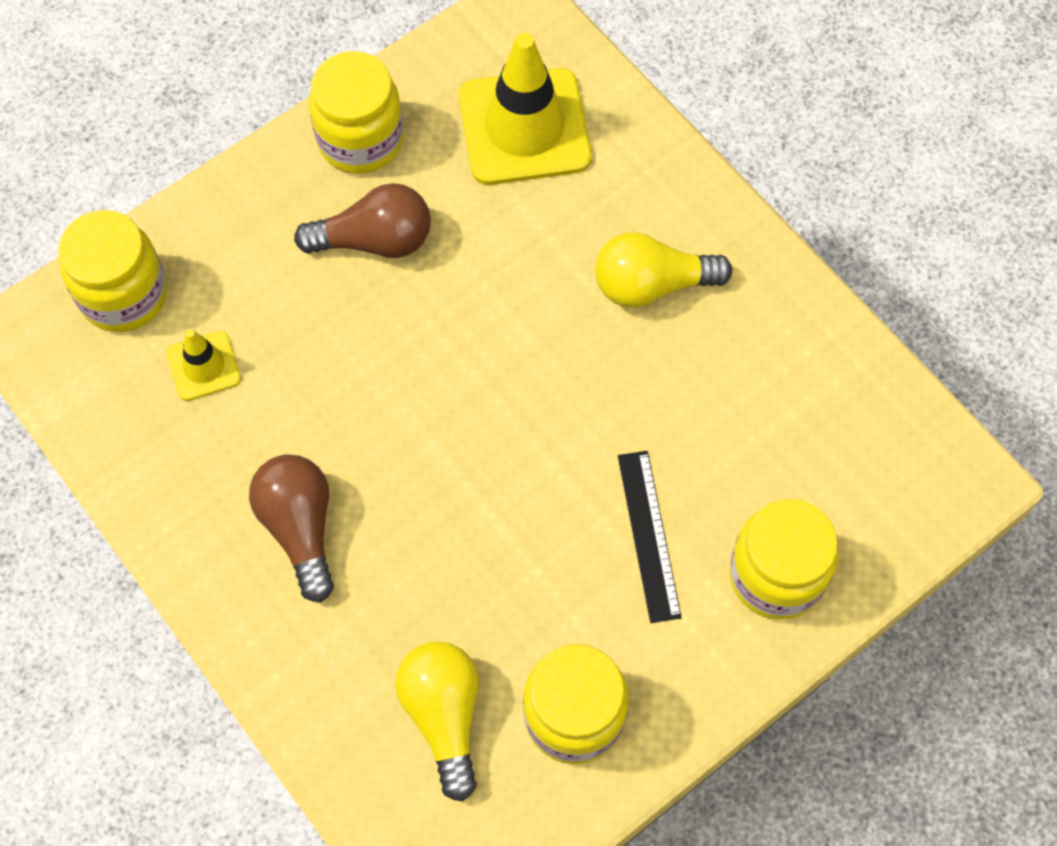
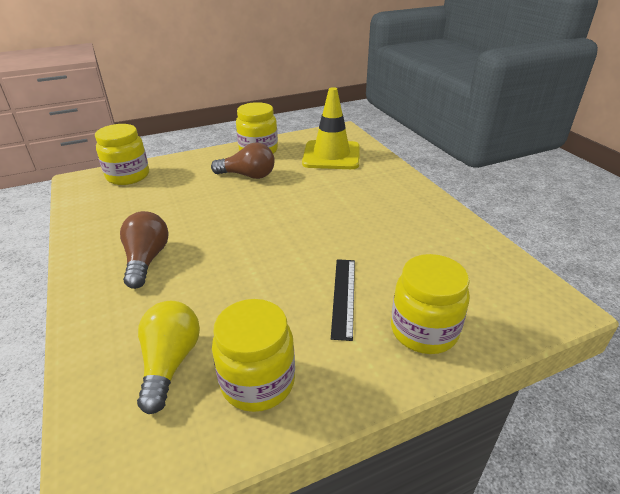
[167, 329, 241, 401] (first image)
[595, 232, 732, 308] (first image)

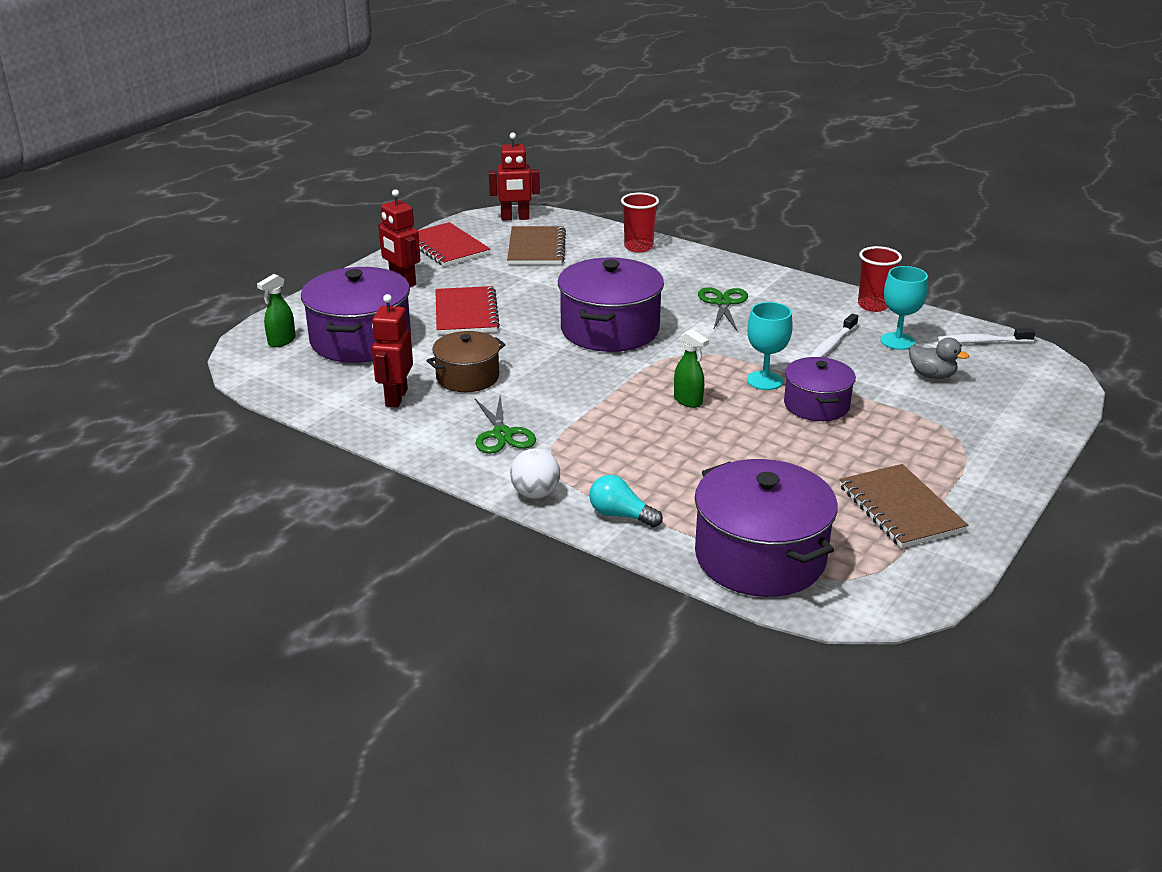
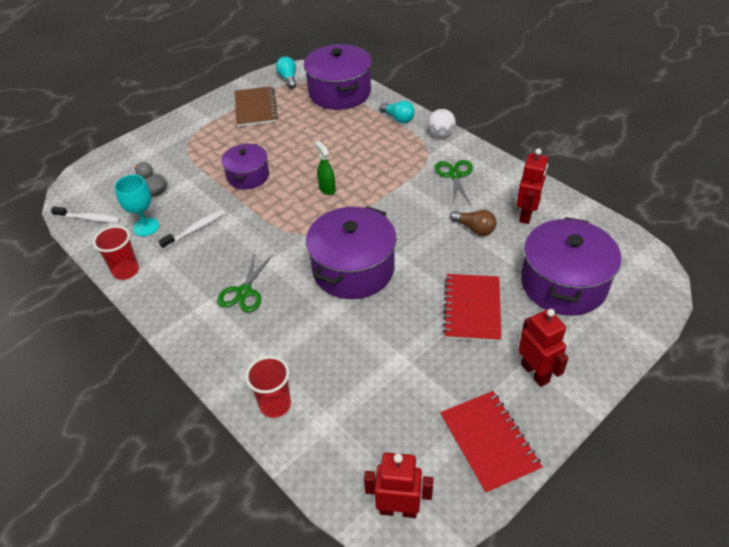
[276, 57, 296, 89]
[450, 210, 496, 236]
[257, 274, 296, 347] (first image)
[507, 226, 566, 265] (first image)
[747, 302, 793, 390] (first image)

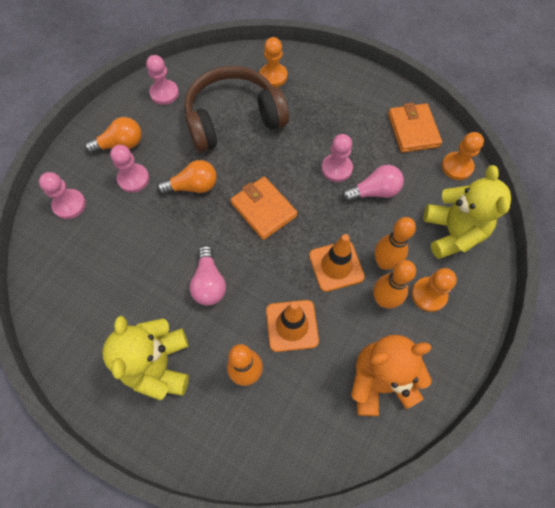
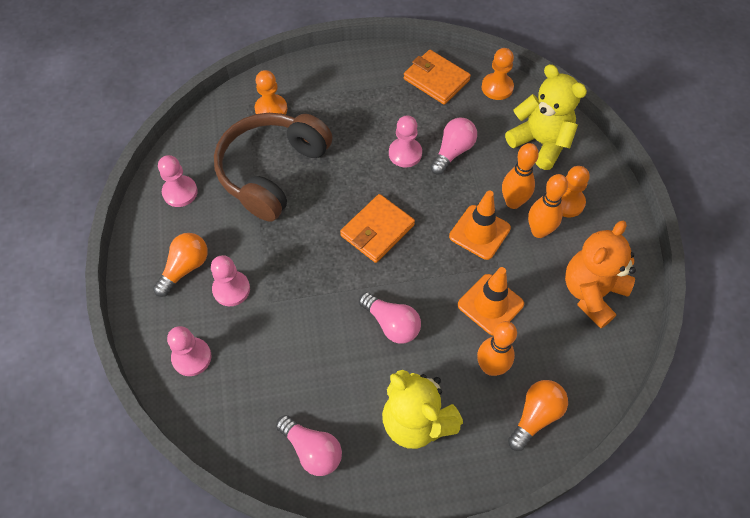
[276, 415, 342, 476]
[340, 194, 415, 263]
[508, 380, 568, 451]

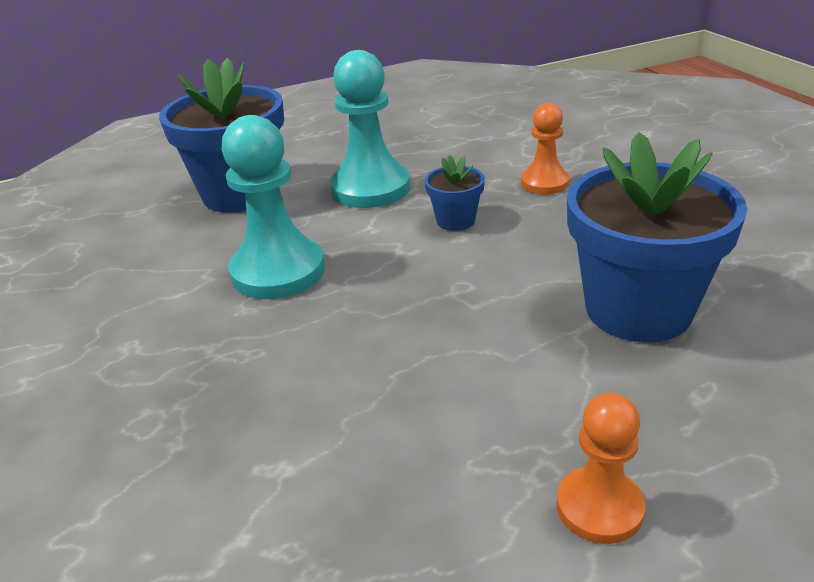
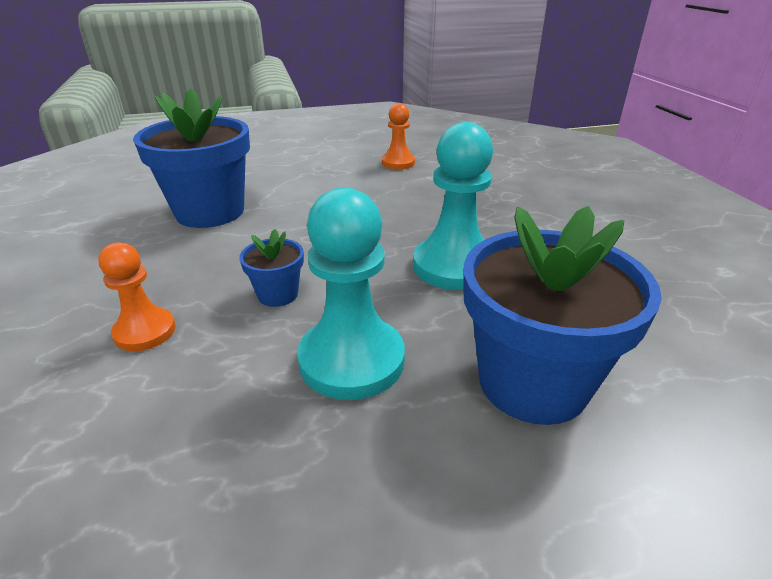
[382, 103, 415, 169]

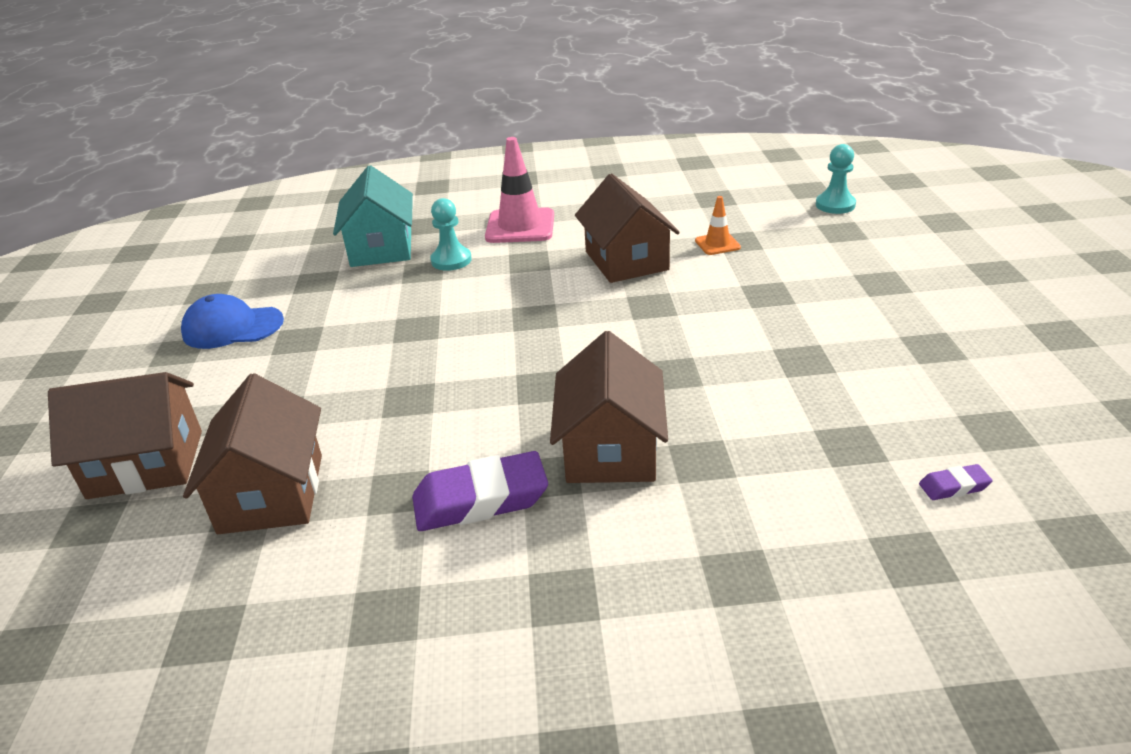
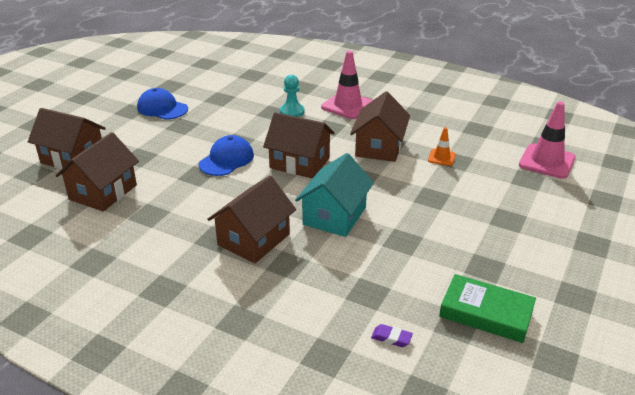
[199, 135, 254, 176]
[263, 112, 335, 179]
[295, 153, 374, 237]
[439, 274, 536, 343]
[519, 101, 576, 179]
[412, 451, 548, 531] (first image)

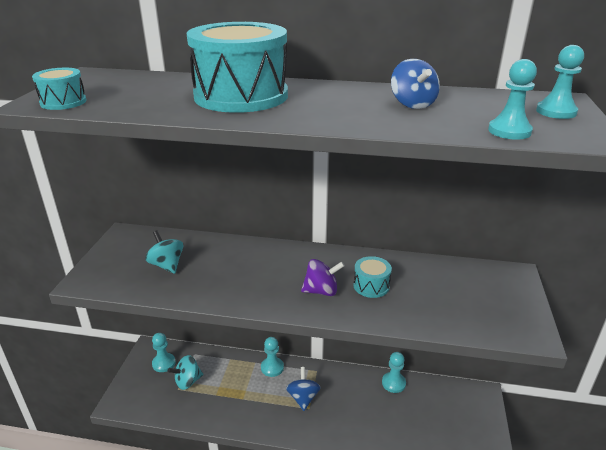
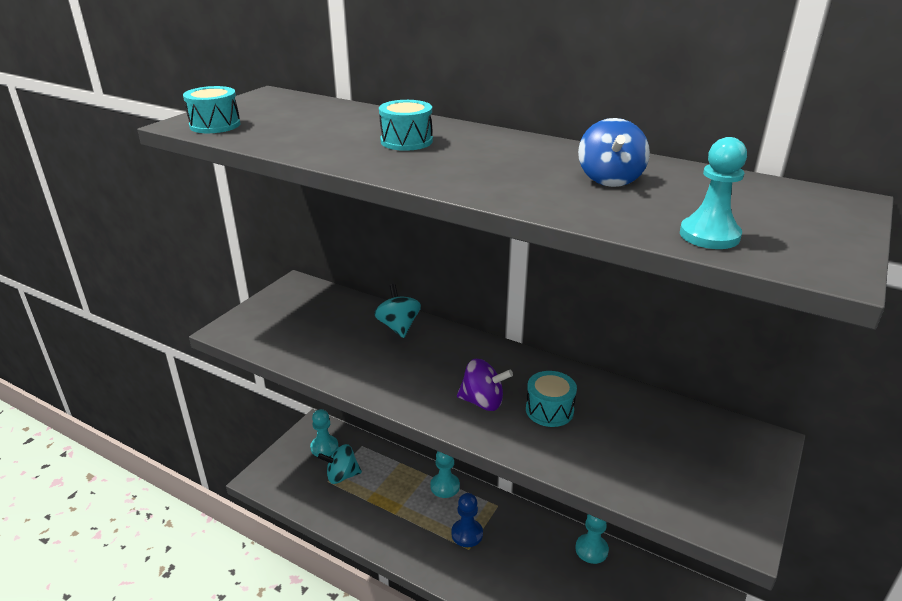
[374, 284, 421, 338]
[379, 100, 433, 151]
[451, 493, 483, 547]
[536, 45, 584, 119] (first image)

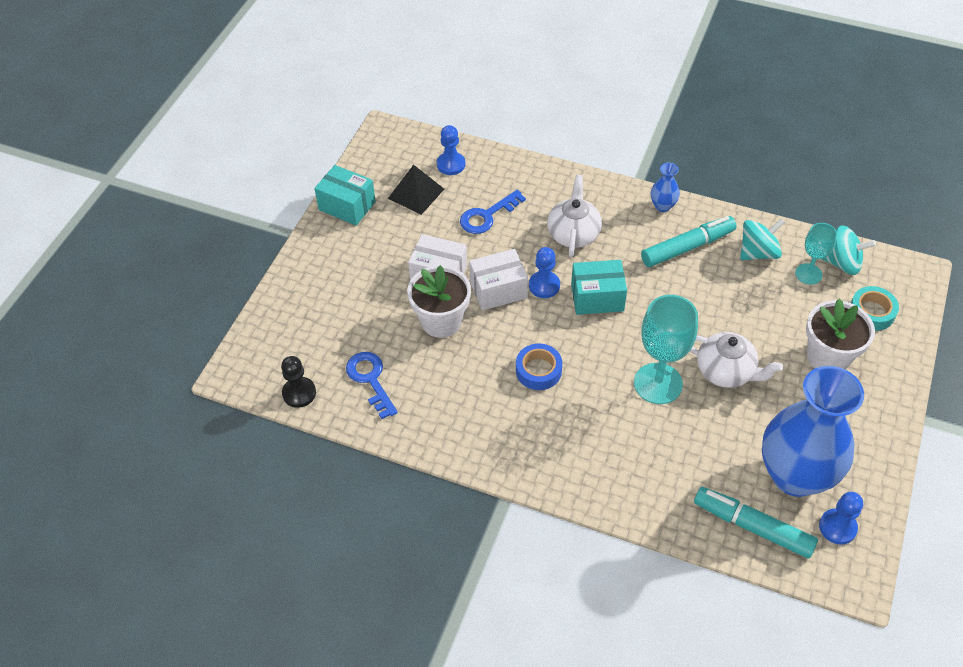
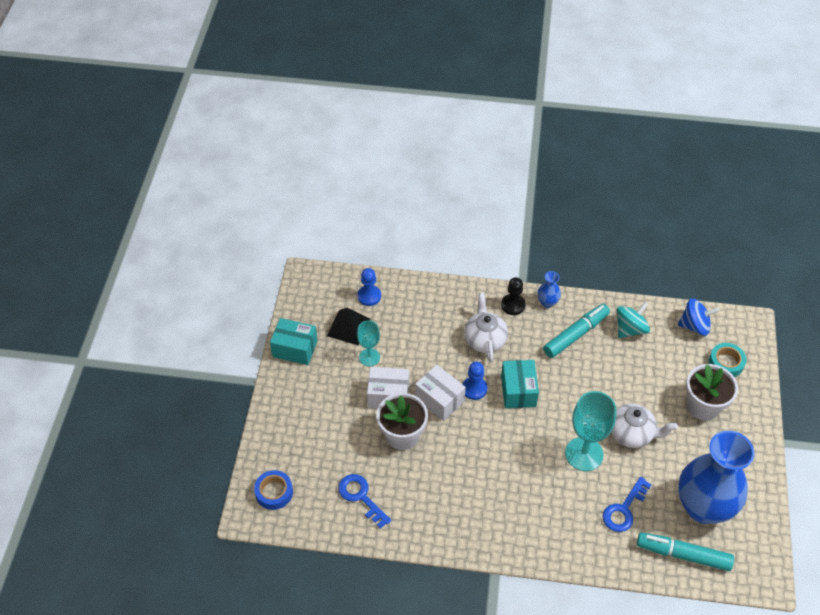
[254, 470, 293, 510]
[357, 320, 380, 366]
[415, 365, 466, 421]
[501, 277, 525, 315]
[501, 360, 539, 408]
[602, 477, 652, 532]
[678, 298, 720, 336]
[819, 492, 863, 545] (first image)

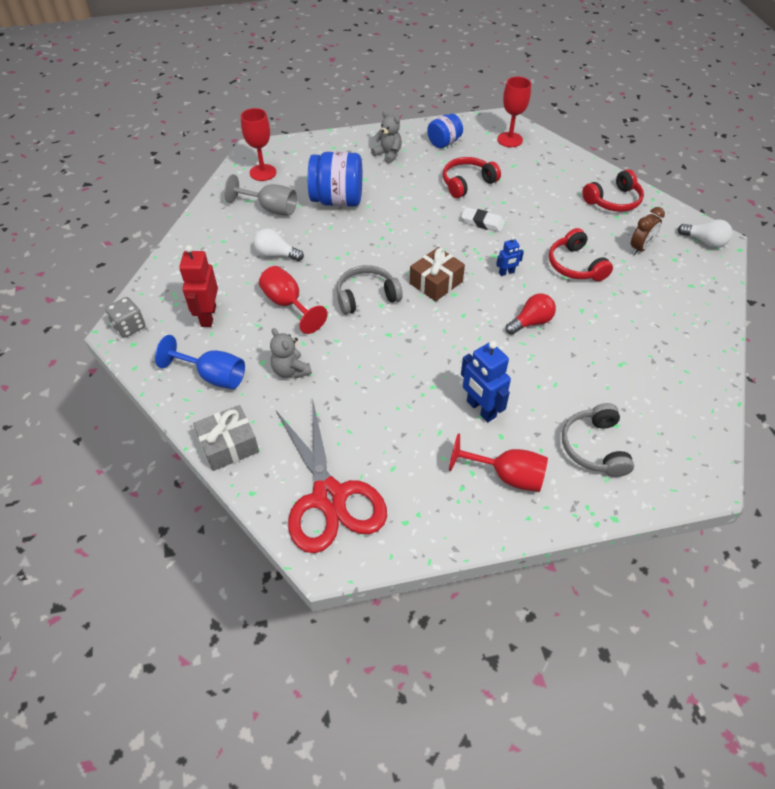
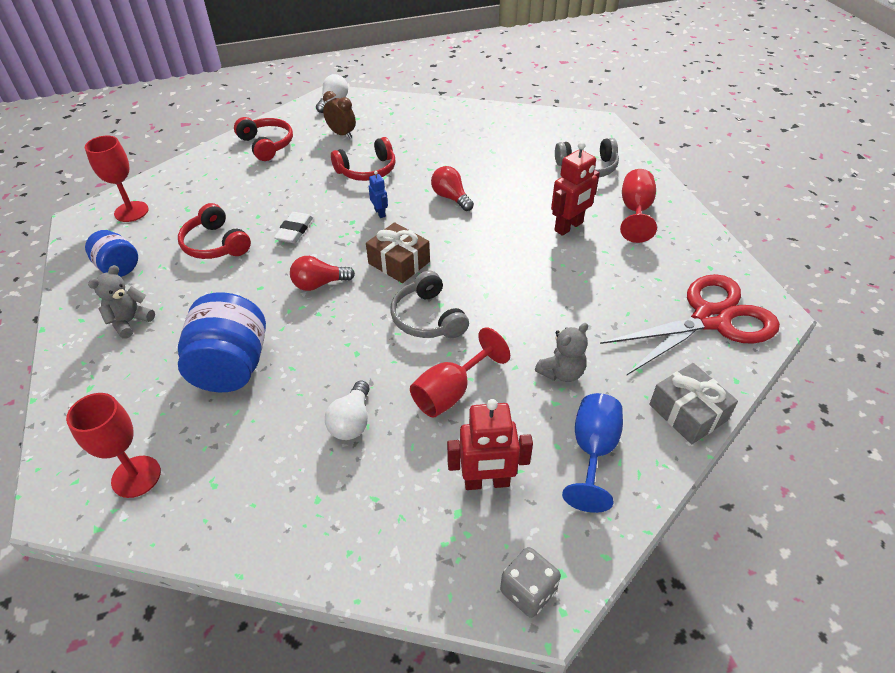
[290, 256, 355, 291]
[551, 142, 600, 236]
[224, 174, 297, 216] (first image)

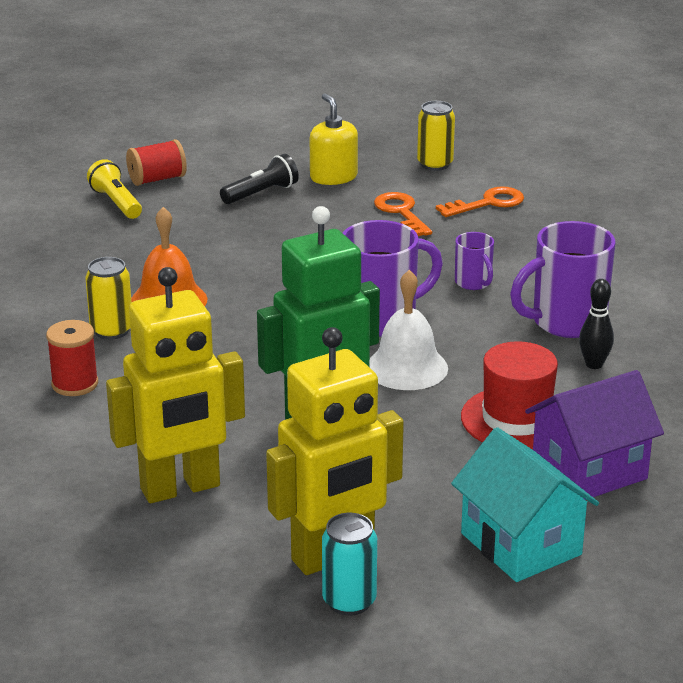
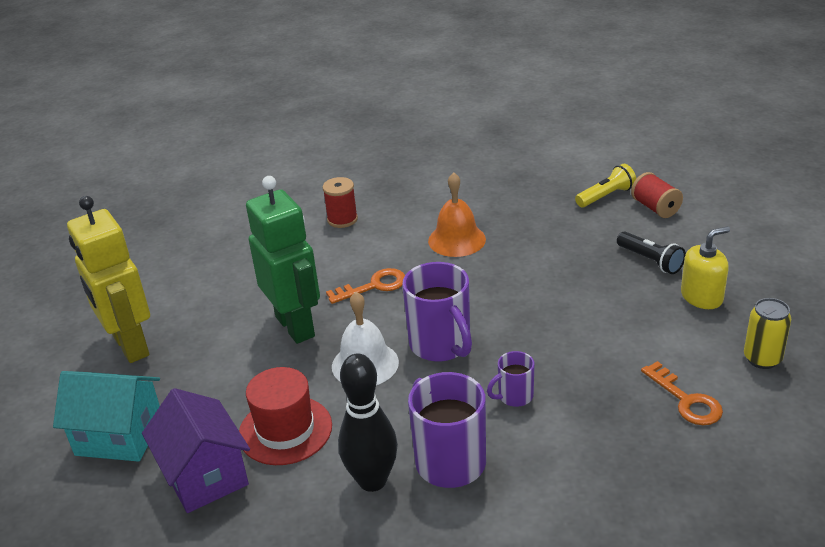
[53, 371, 160, 462]
[326, 268, 405, 304]
[338, 354, 398, 492]
[85, 257, 131, 340] (first image)
[106, 267, 245, 503] (first image)
[322, 513, 377, 616] (first image)

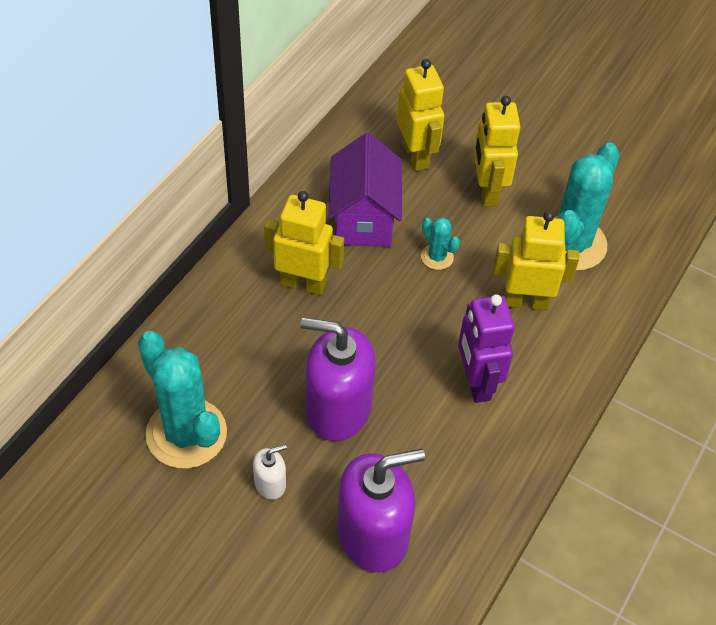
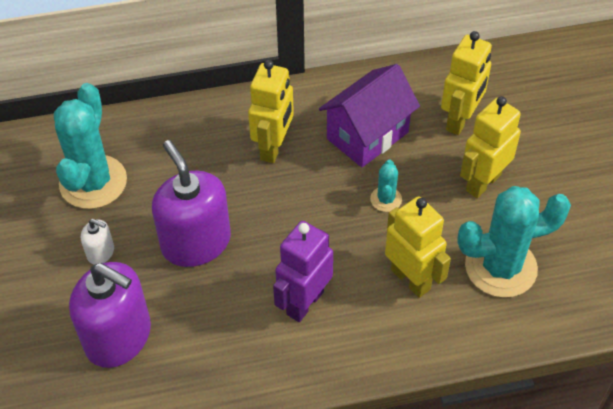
[248, 60, 294, 163]

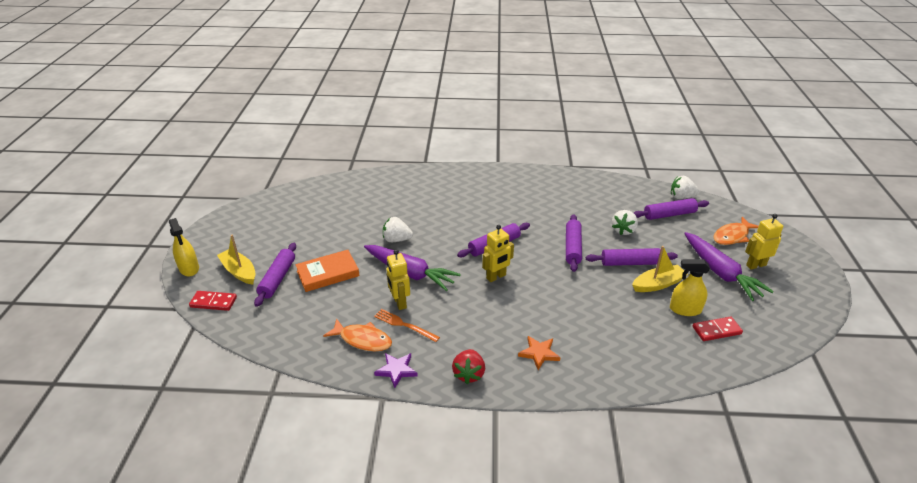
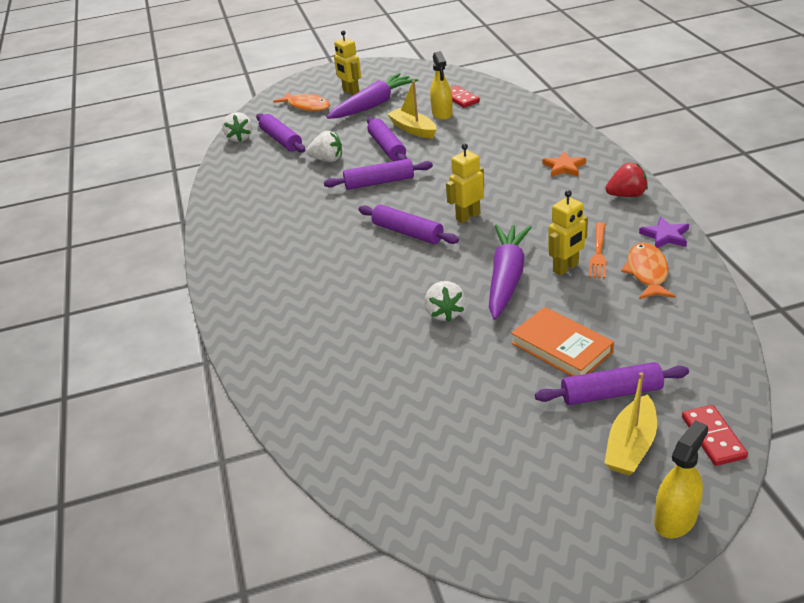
[446, 143, 484, 223]

